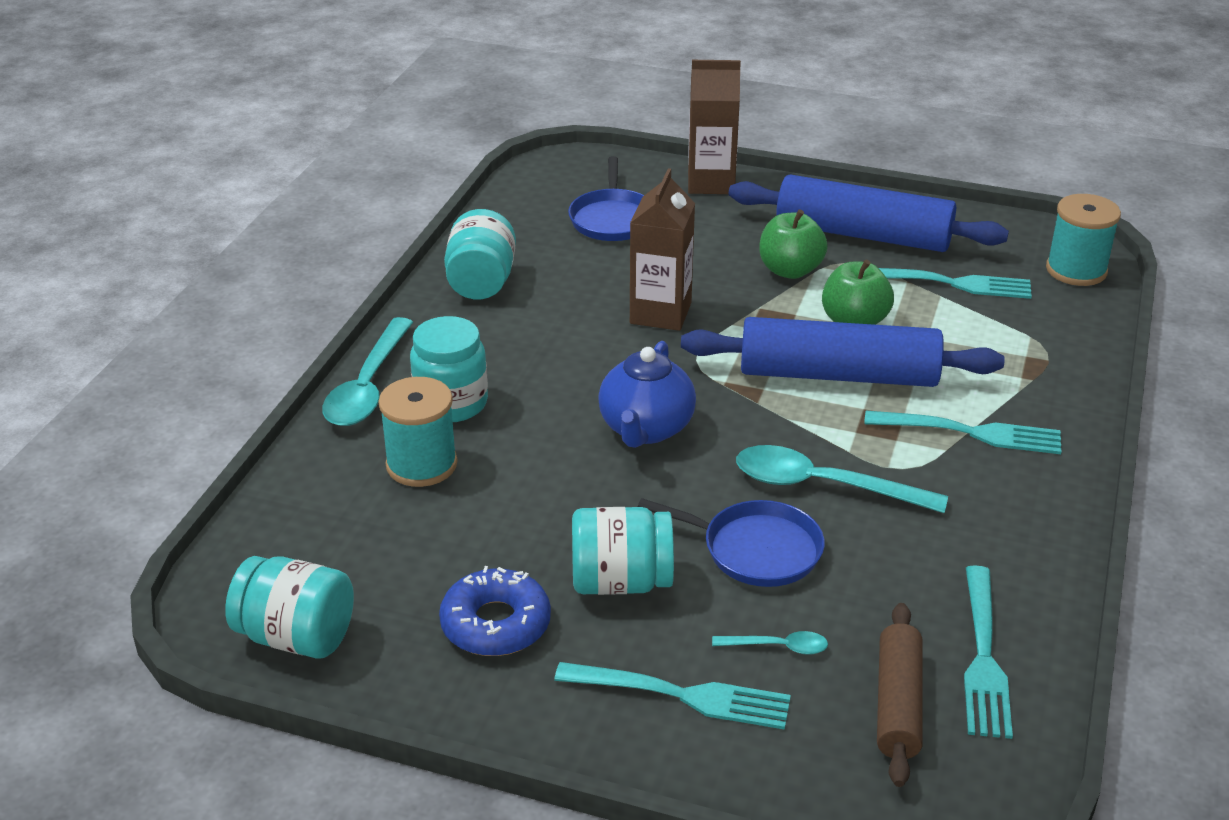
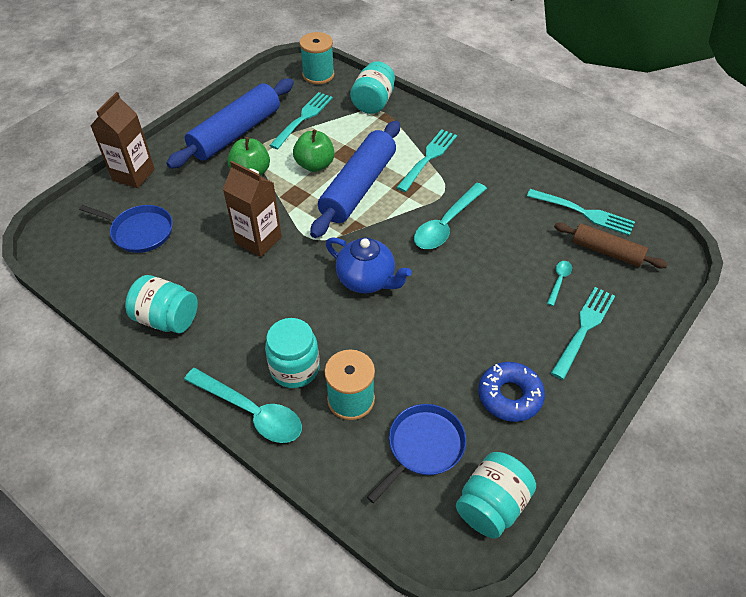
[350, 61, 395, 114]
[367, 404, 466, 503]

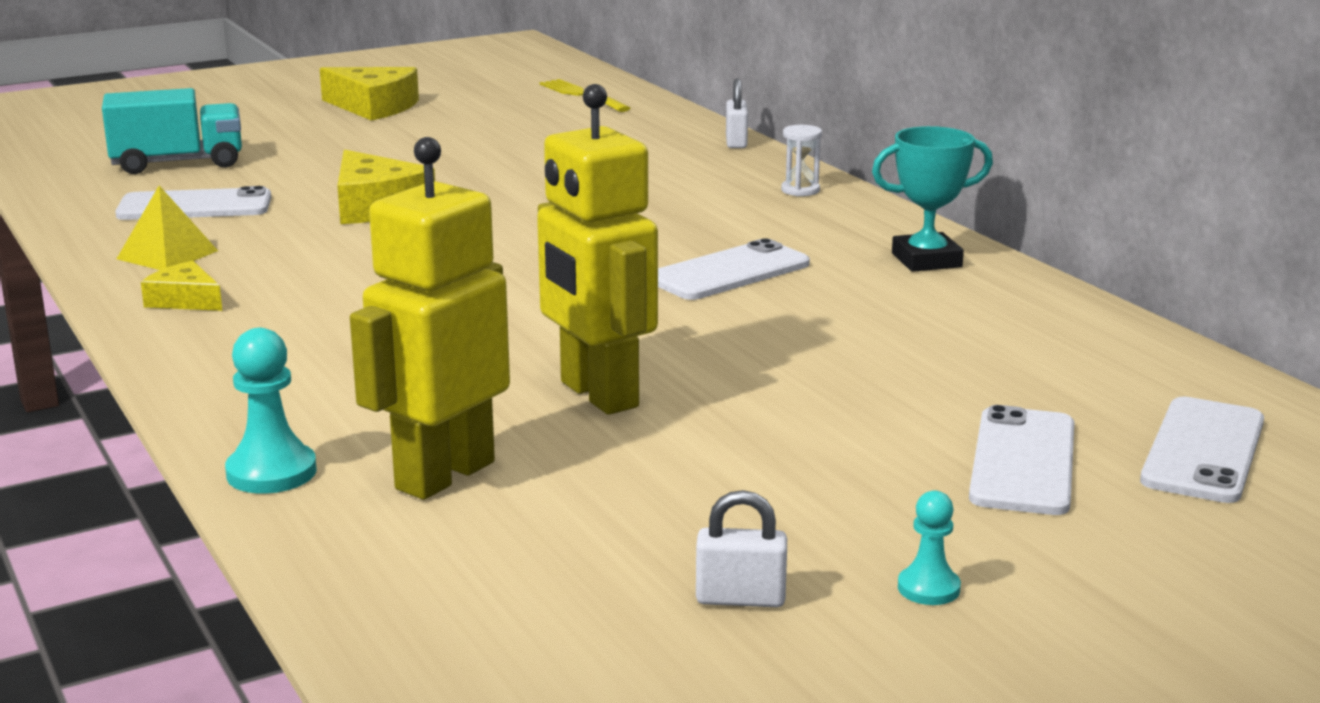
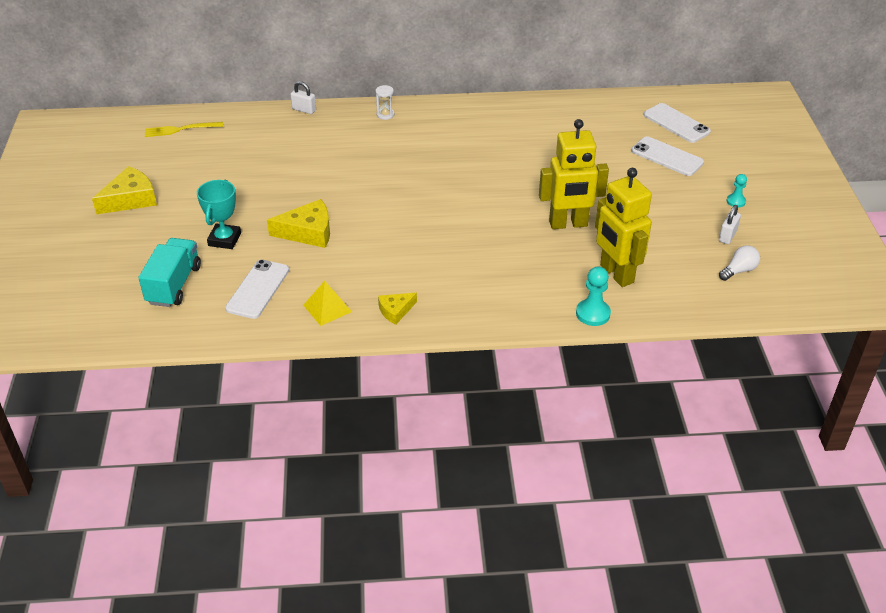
[197, 180, 241, 249]
[719, 245, 760, 281]
[658, 239, 810, 300] (first image)

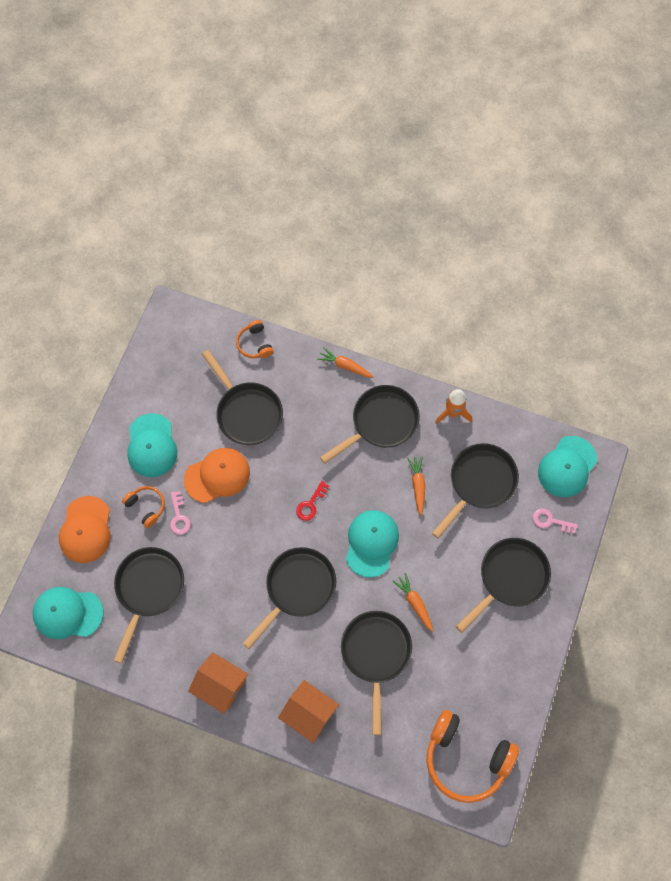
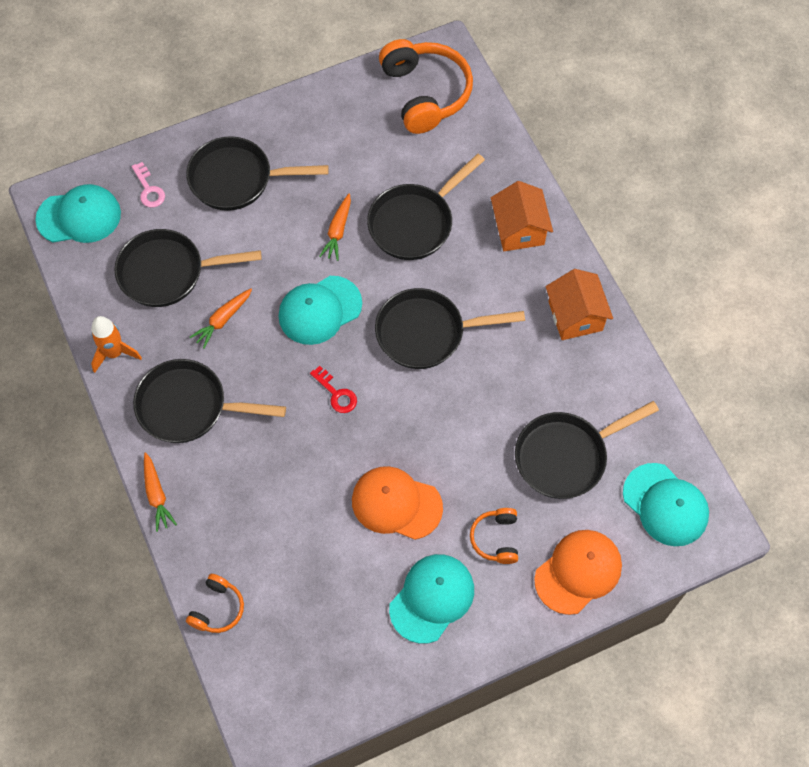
[310, 366, 357, 413]
[170, 491, 191, 535] (first image)
[202, 350, 283, 445] (first image)

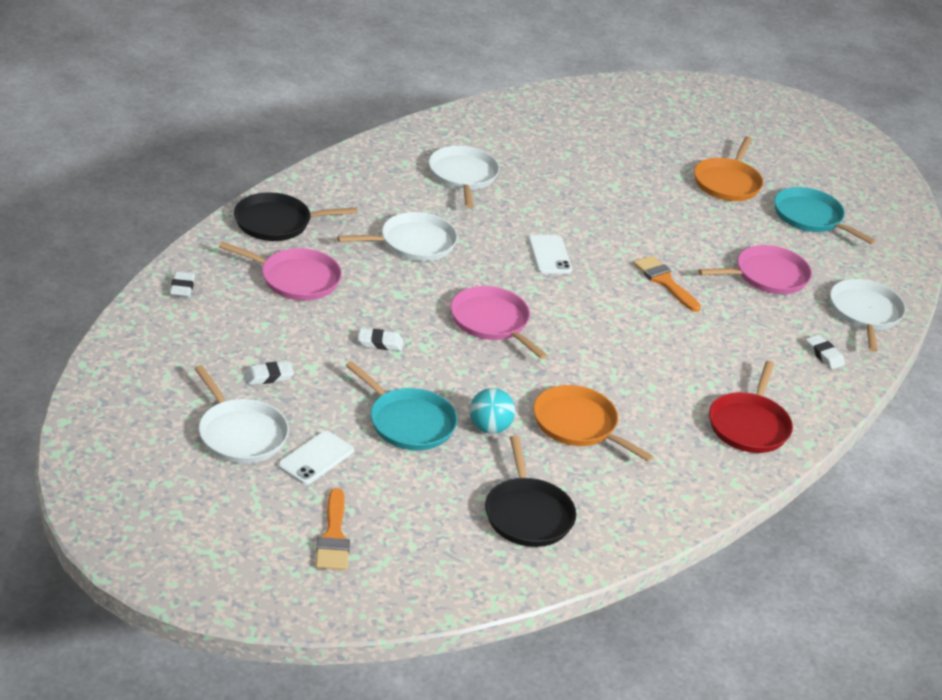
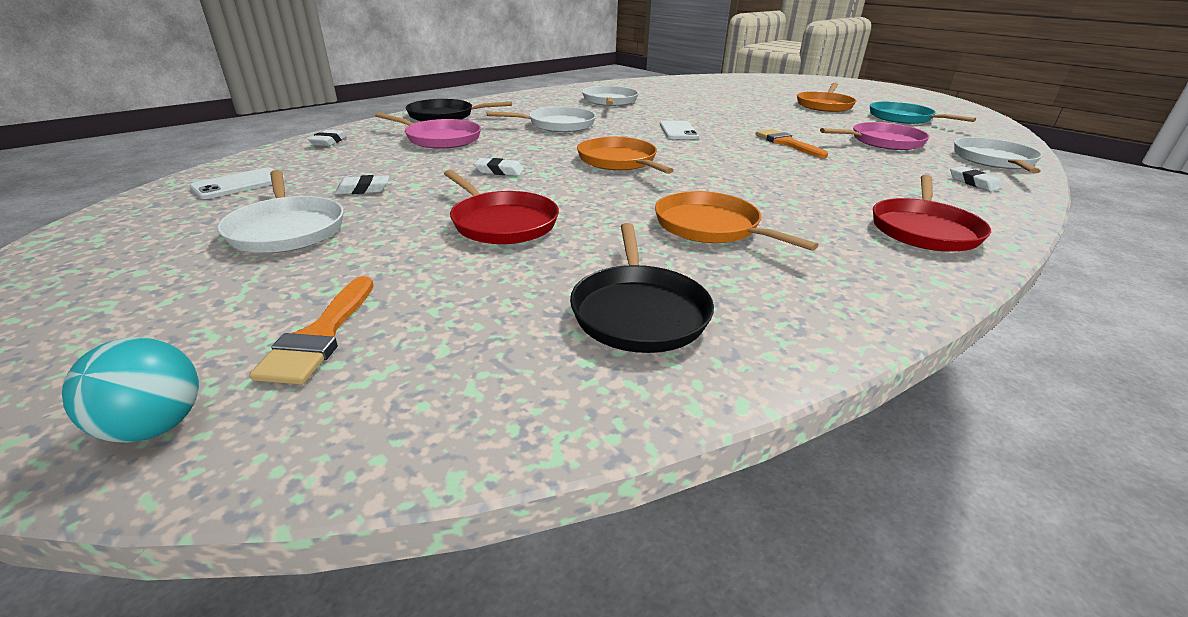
[62, 337, 199, 443]
[189, 167, 285, 199]
[444, 170, 559, 244]
[577, 137, 674, 174]

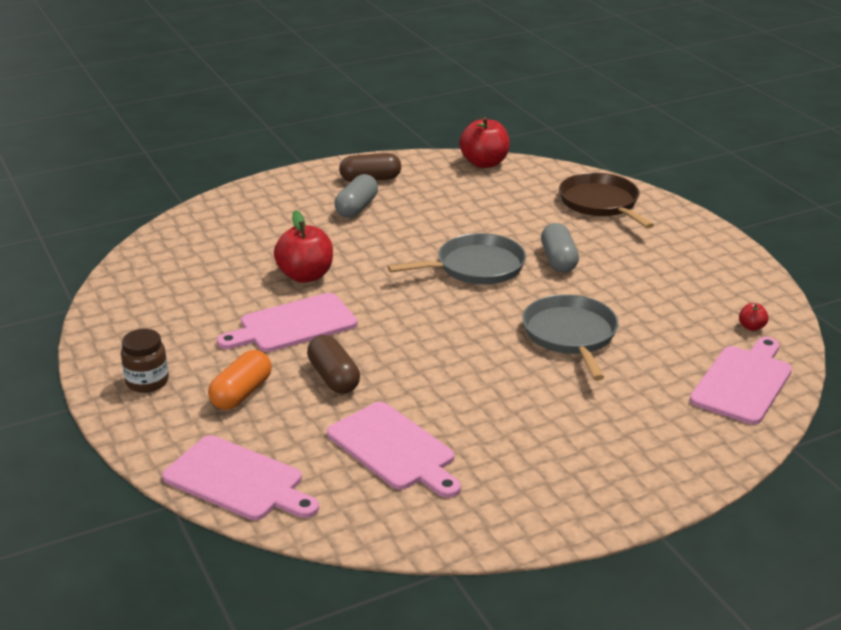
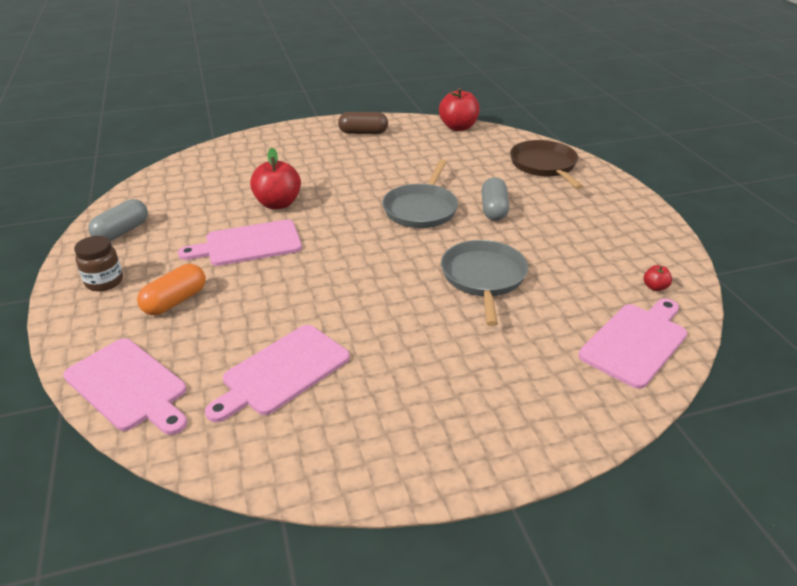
[88, 199, 148, 241]
[205, 325, 350, 422]
[382, 159, 458, 228]
[307, 335, 360, 394] (first image)

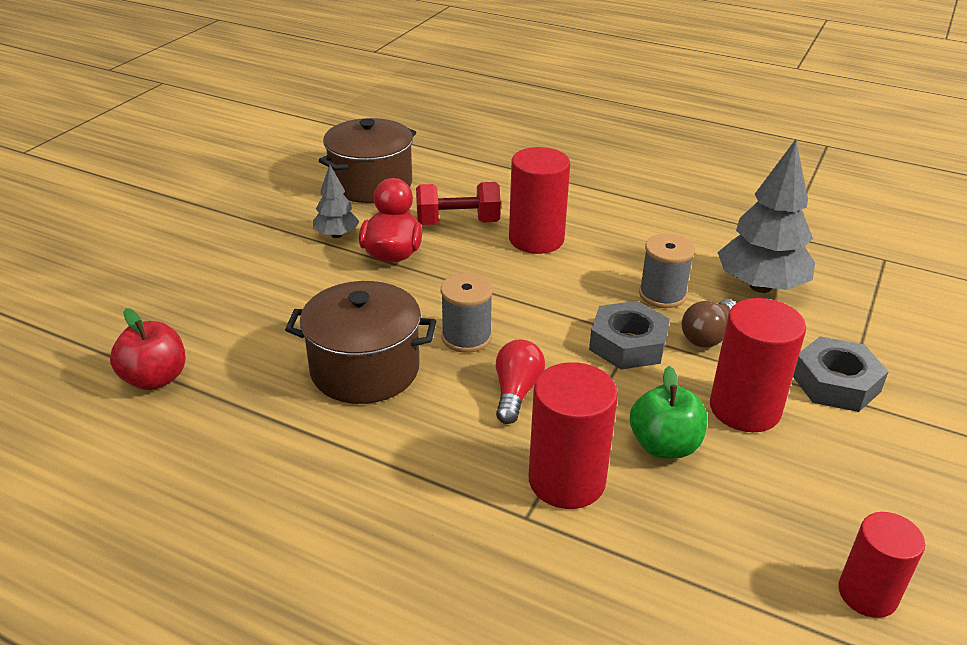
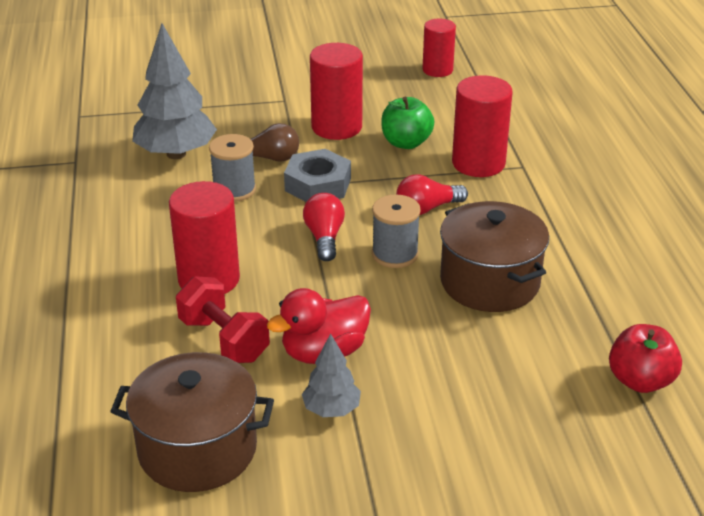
[303, 193, 345, 261]
[793, 336, 889, 412] (first image)

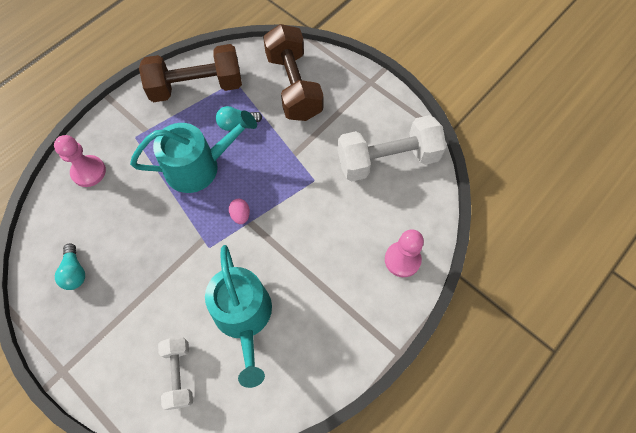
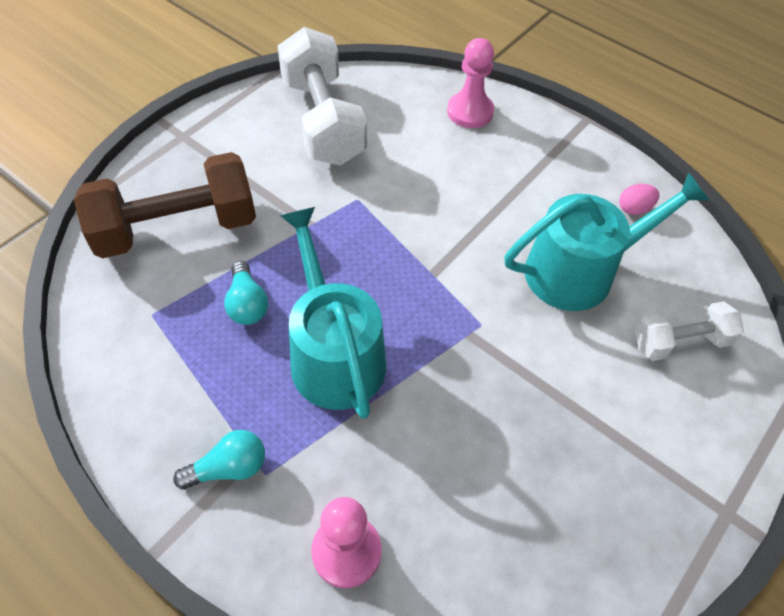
[173, 430, 265, 490]
[619, 184, 659, 215]
[139, 44, 242, 102] (first image)

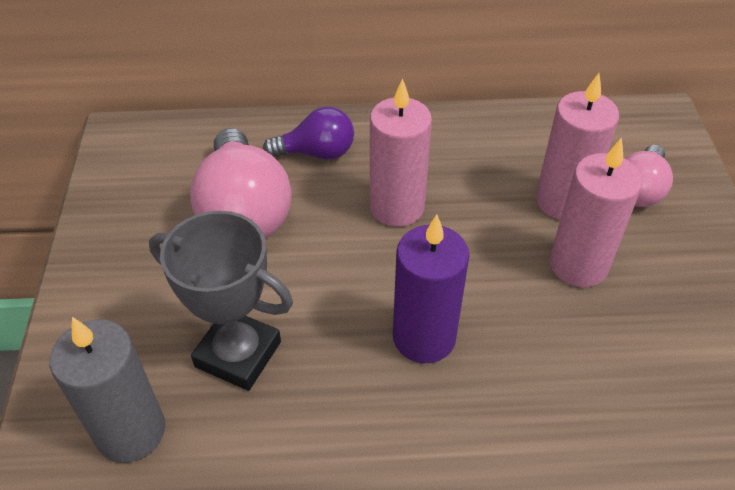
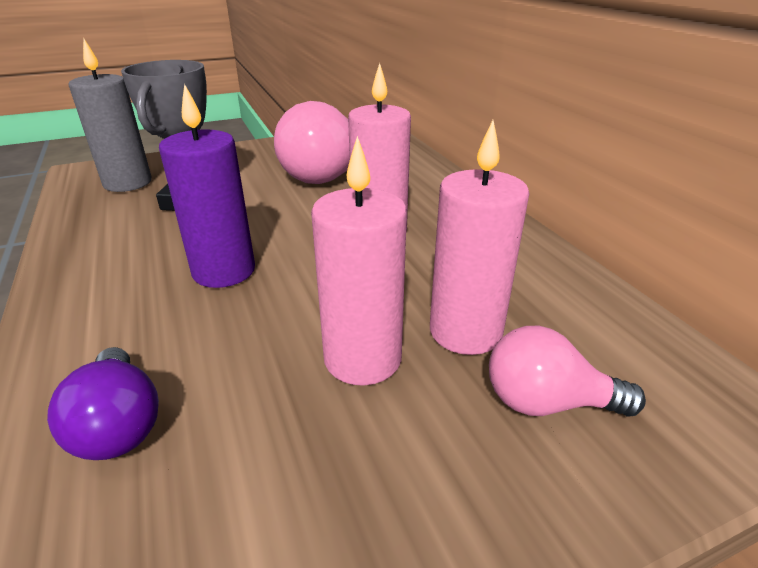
[47, 347, 159, 460]

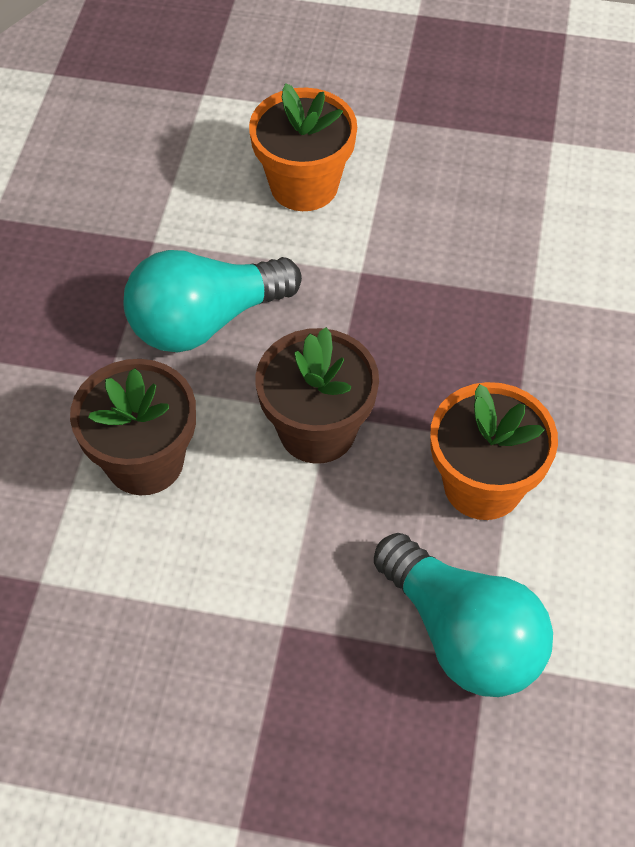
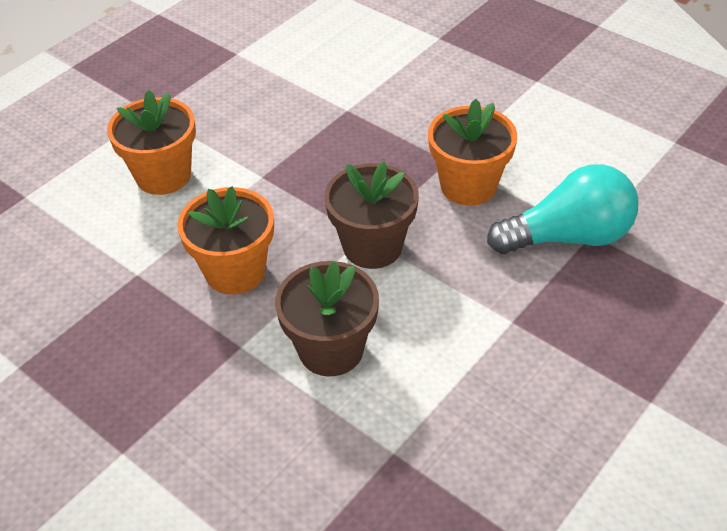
[177, 186, 274, 295]

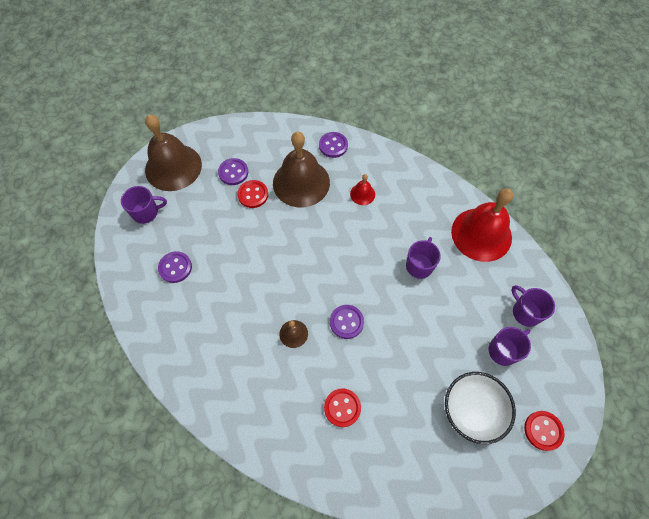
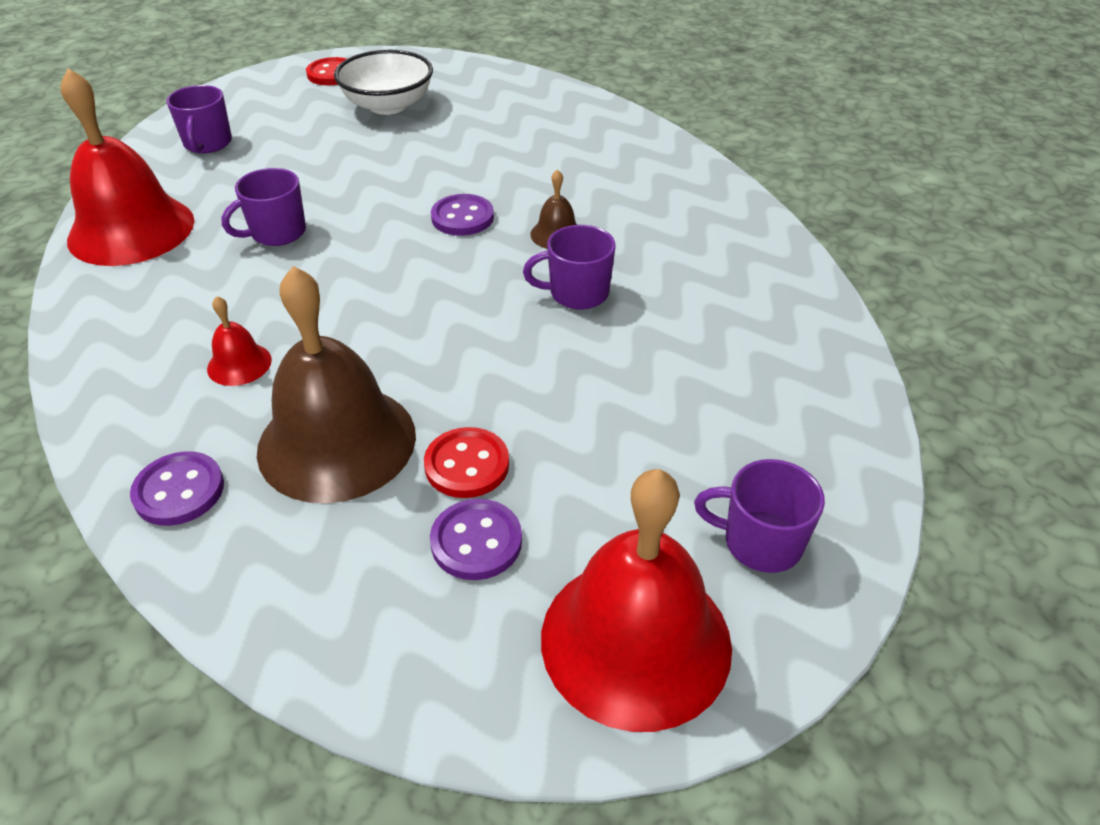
[523, 225, 616, 309]
[541, 469, 732, 732]
[158, 251, 192, 283] (first image)
[324, 388, 361, 427] (first image)

